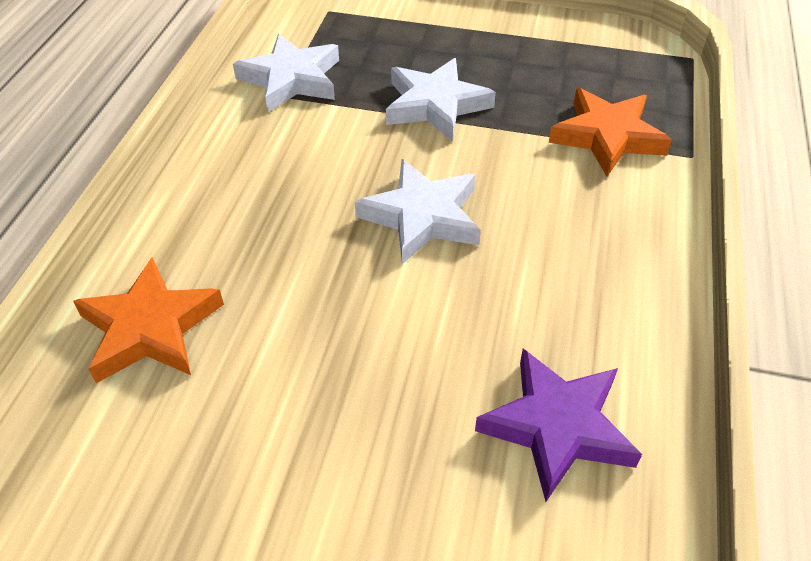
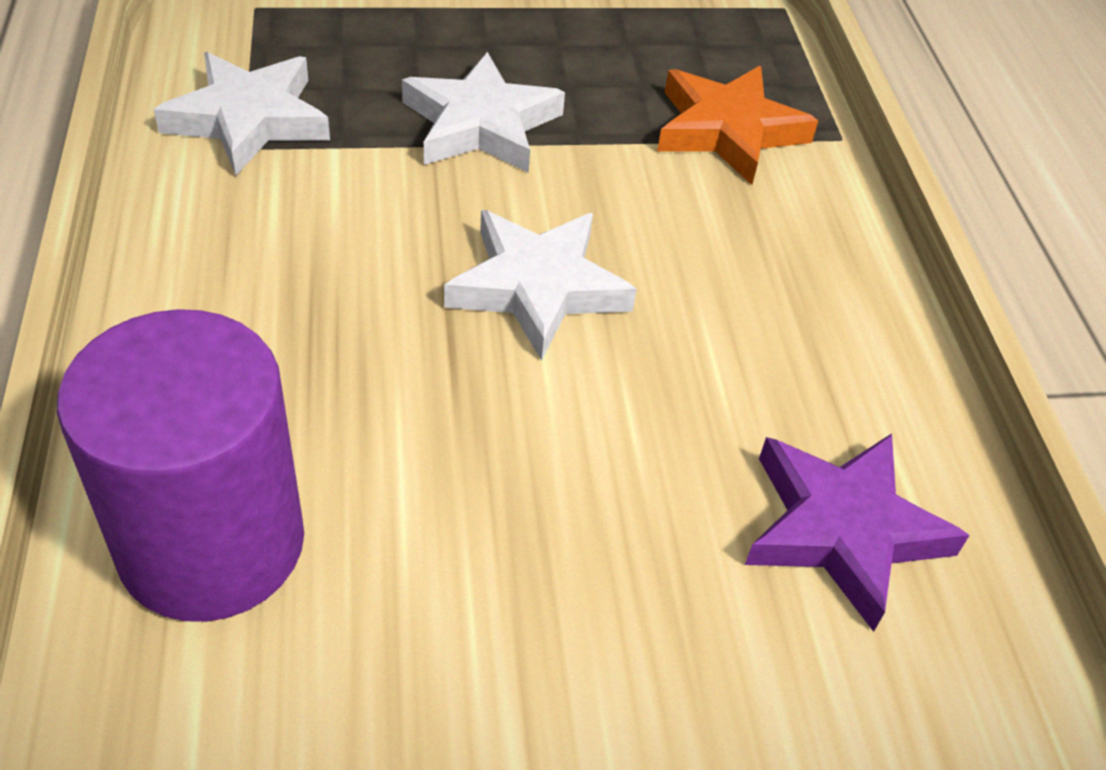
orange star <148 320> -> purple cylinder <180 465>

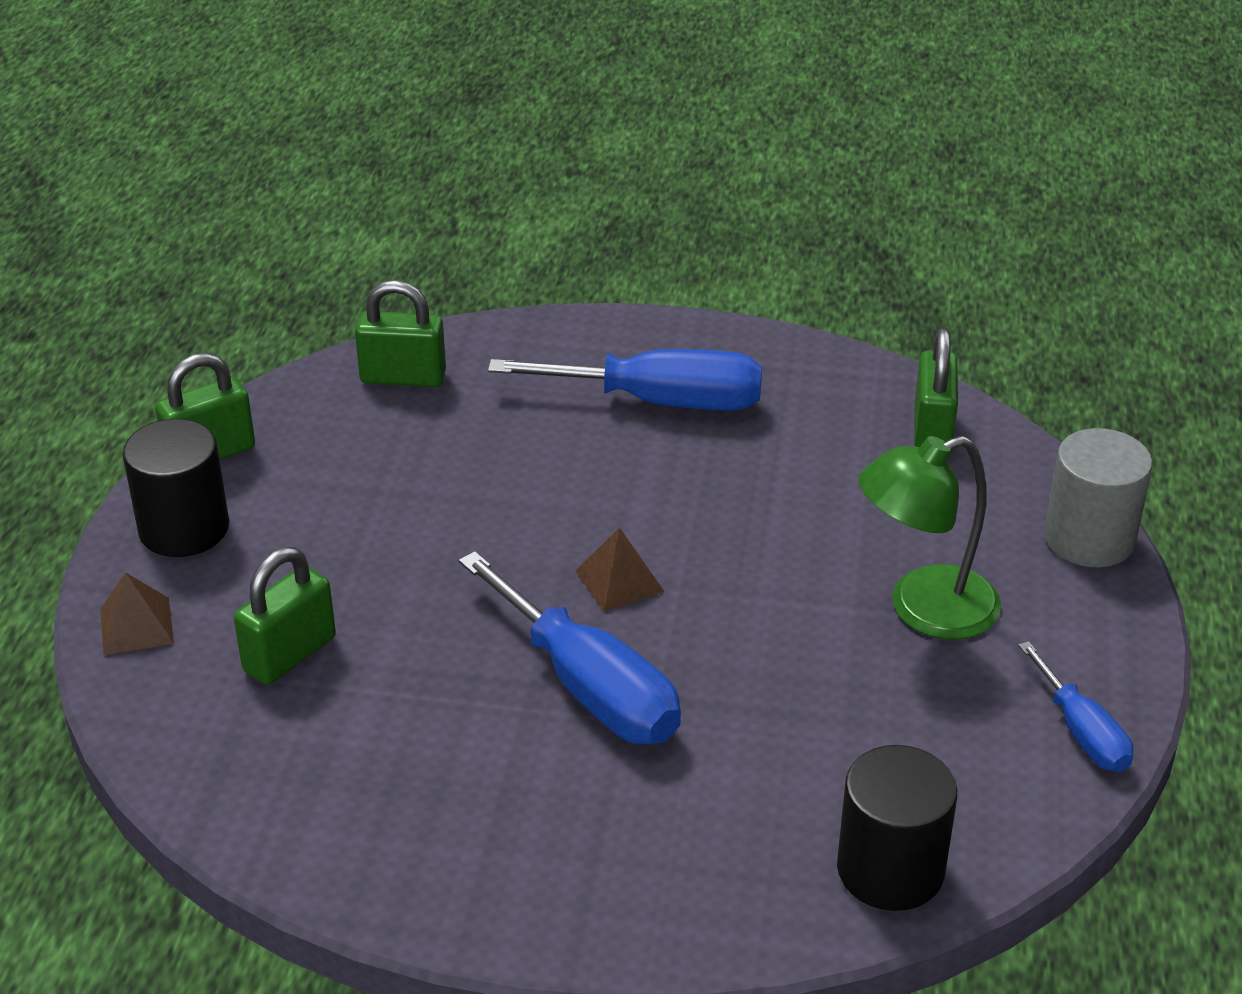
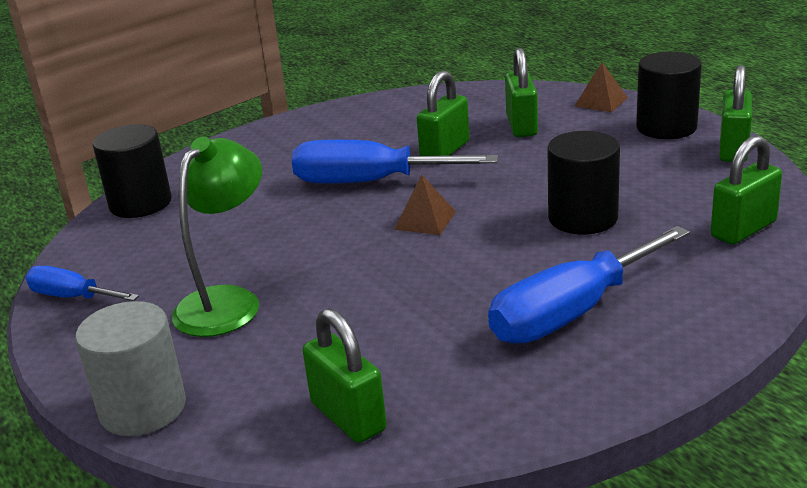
none -> green padlock <443 113>
none -> black cylinder <584 182>

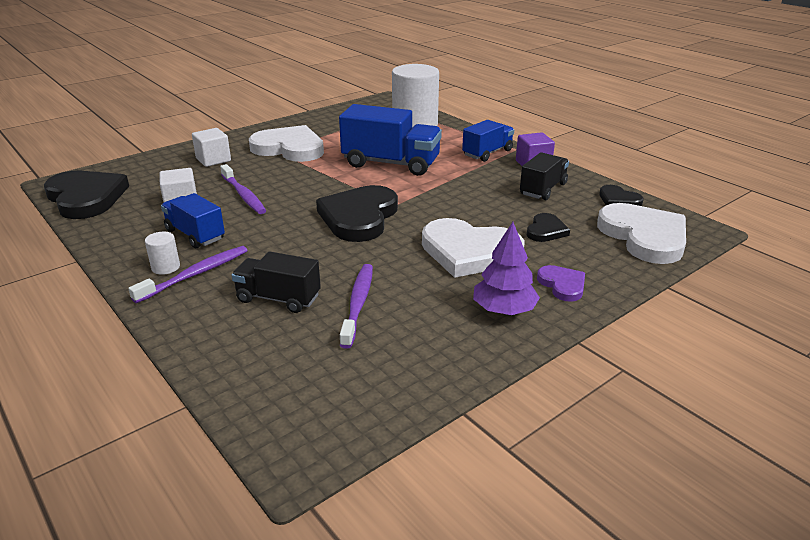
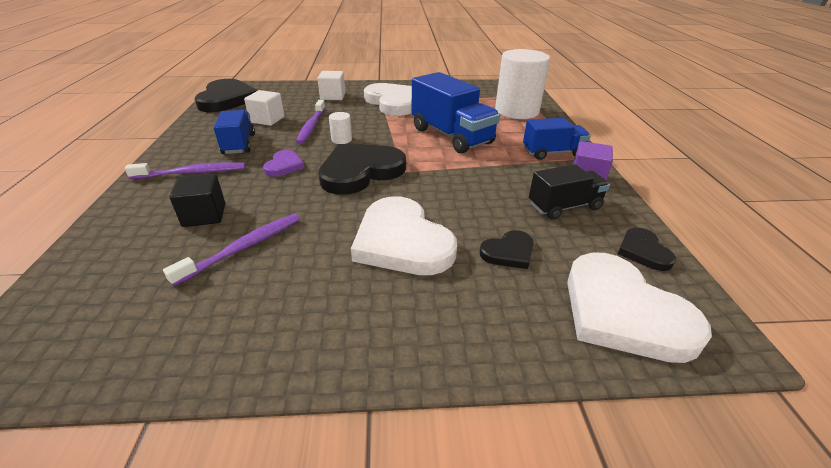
white heart <641 233> -> white heart <639 308>, 135 degrees clockwise
purple tree <506 268> -> none
white cylinder <162 253> -> white cylinder <340 128>, relocated
black truck <276 282> -> black cube <197 200>
purple heart <561 283> -> purple heart <283 163>, relocated

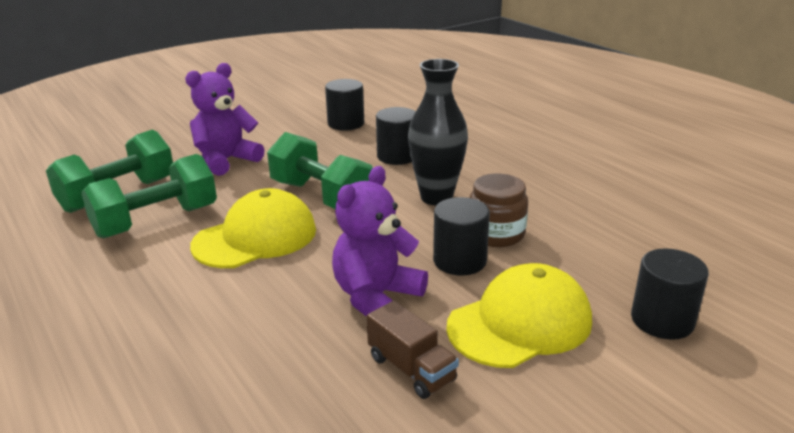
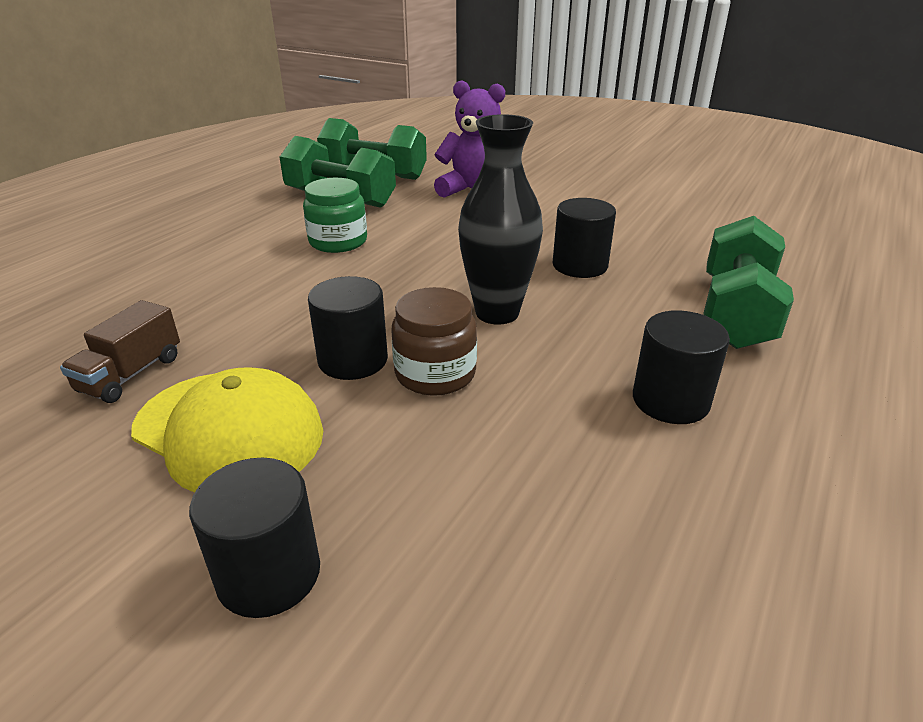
black cylinder <344 105> -> black cylinder <681 367>, relocated
green dumbbell <320 170> -> green dumbbell <748 282>, relocated
purple teddy bear <380 241> -> none
yellow cap <253 228> -> green jar <335 215>

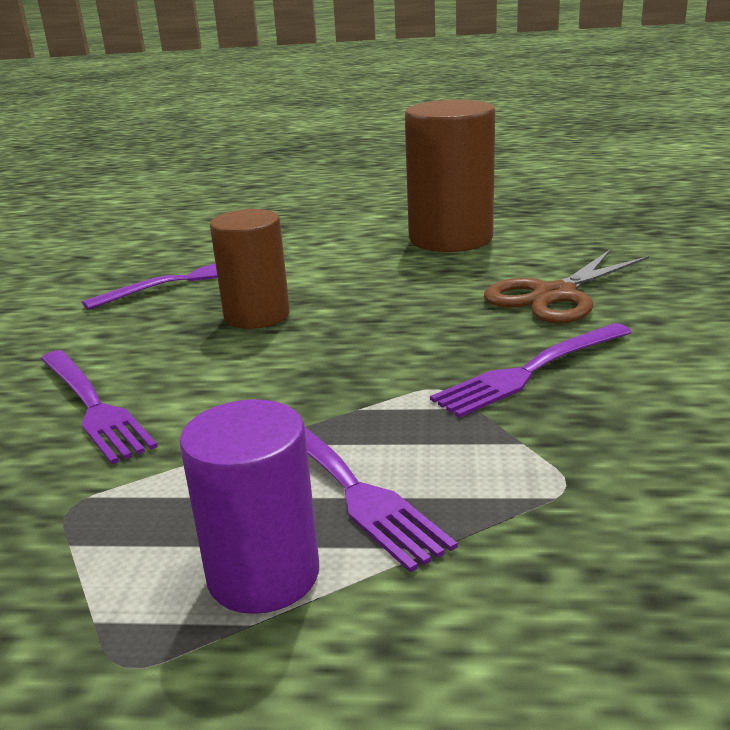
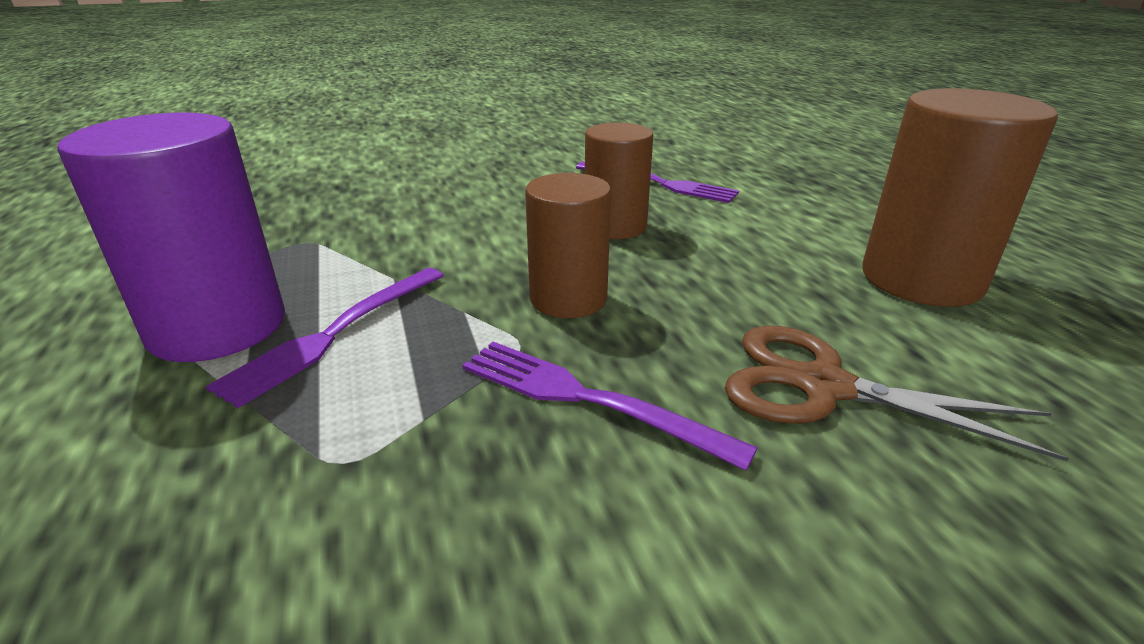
purple fork <99 407> -> none
purple cylinder <249 506> -> purple cylinder <171 237>, x1.54
none -> brown cylinder <568 245>

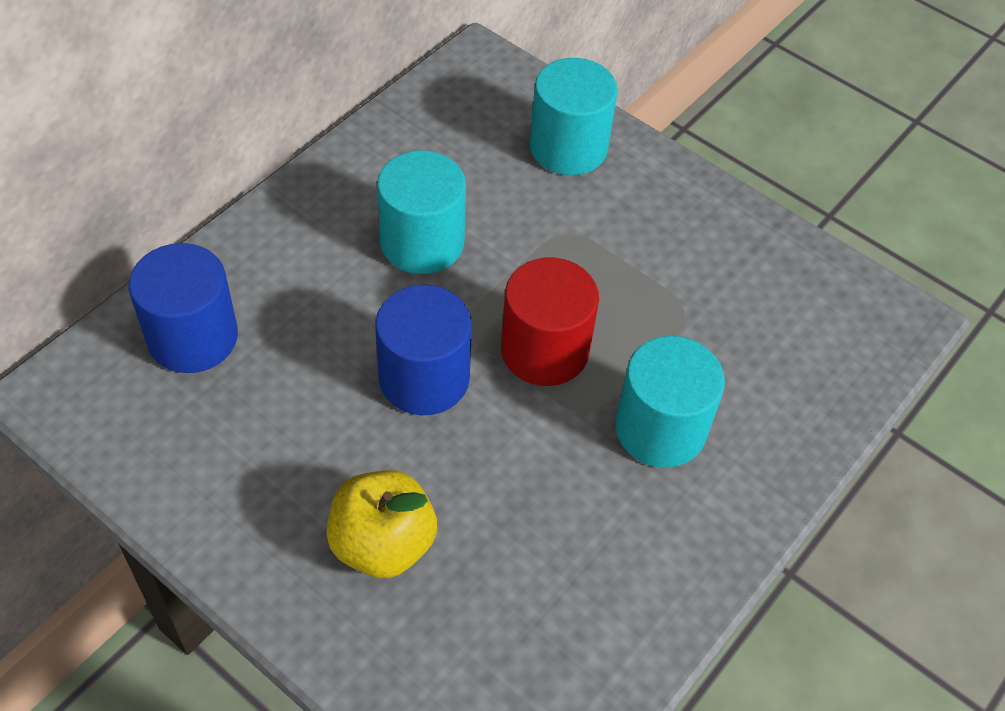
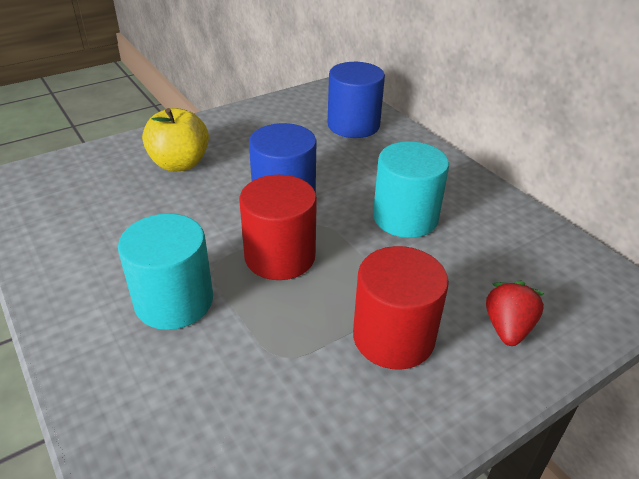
turquoise cylinder <574 116> -> red strawberry <515 313>
none -> red cylinder <401 308>

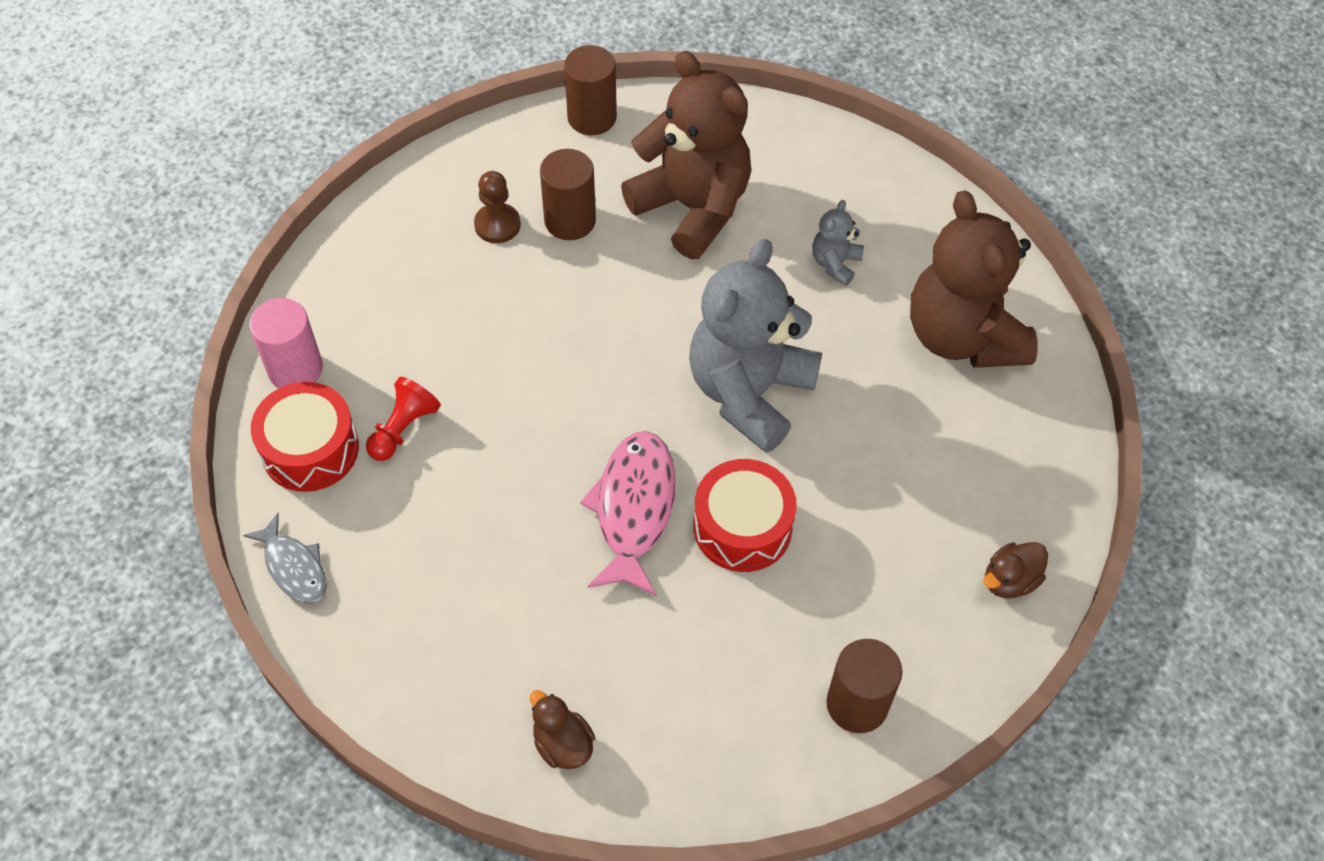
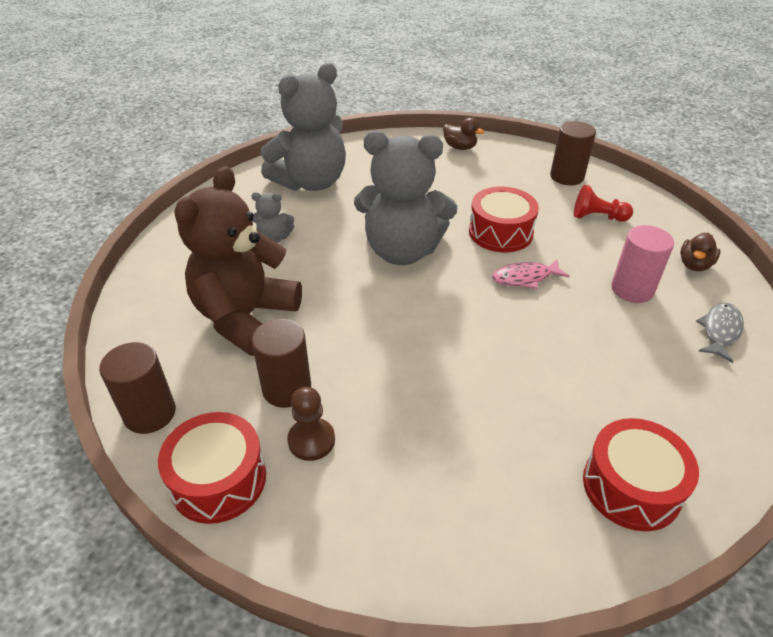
brown teddy bear <974 279> -> grey teddy bear <303 127>
pink cylinder <286 343> -> pink cylinder <642 264>, relocated
red pawn <403 419> -> red pawn <603 203>, relocated
pink fish <628 513> -> pink fish <531 274>, x0.60
grey fish <285 558> -> grey fish <720 333>, relocated
none -> red drum <212 468>

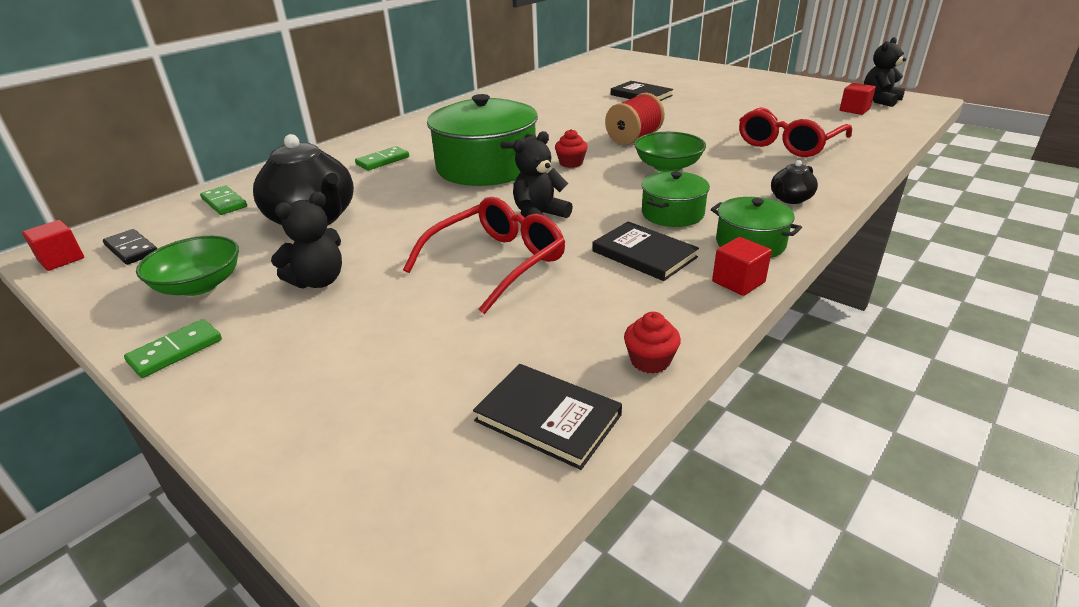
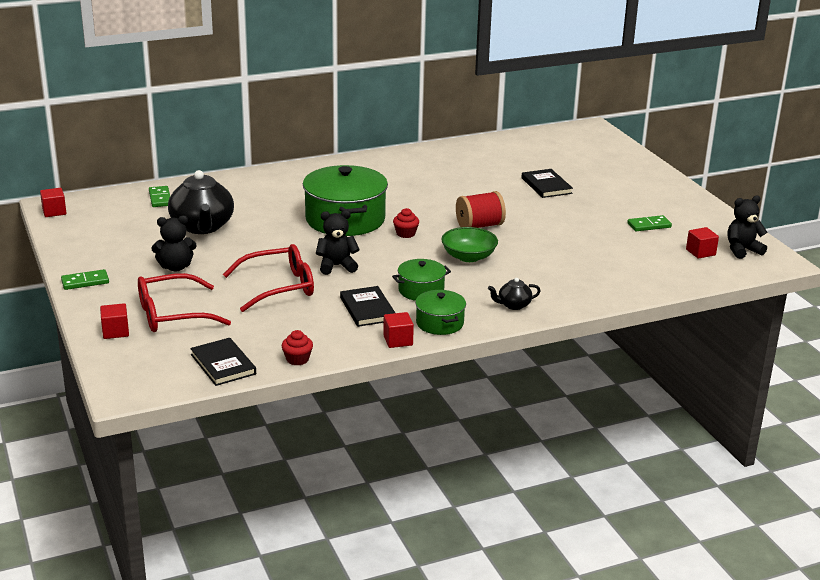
red glasses <795 132> -> red glasses <184 302>, relocated
green domino <382 158> -> green domino <649 223>, relocated
black domino <130 247> -> none
green bowl <187 266> -> none
none -> red cube <114 321>

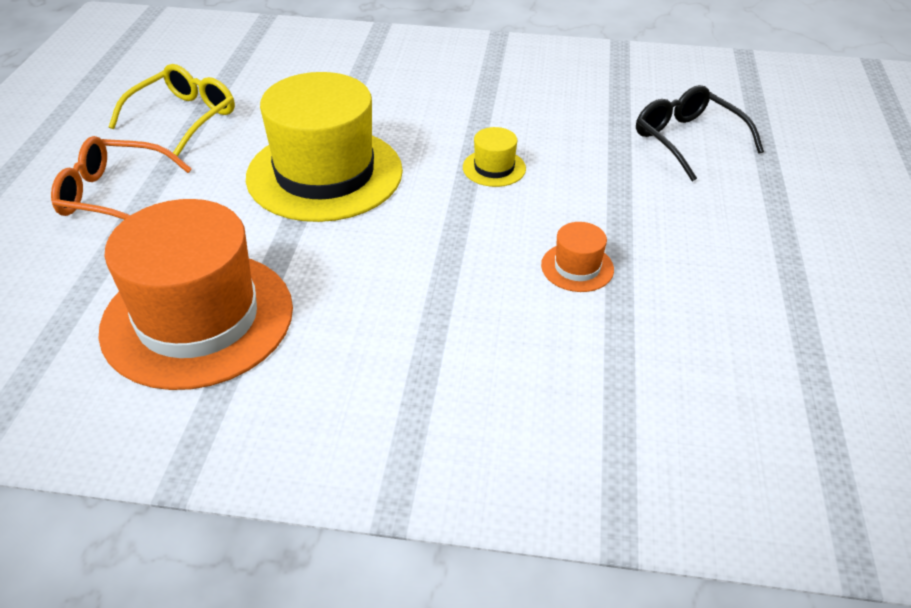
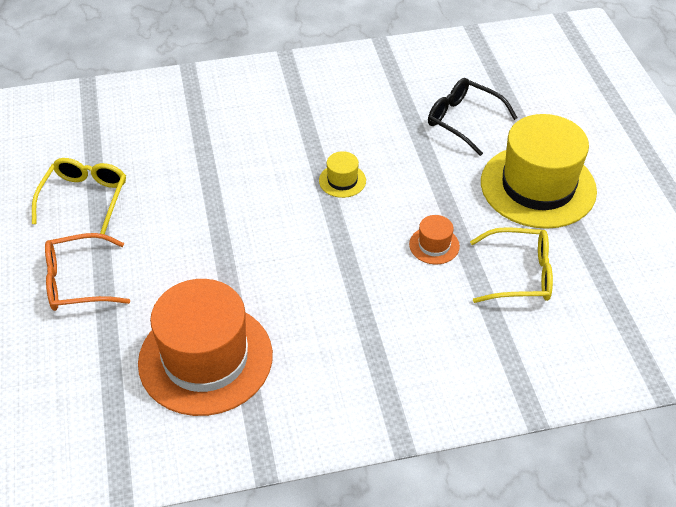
yellow hat <324 147> -> yellow hat <539 171>, relocated
none -> yellow glasses <511 265>

